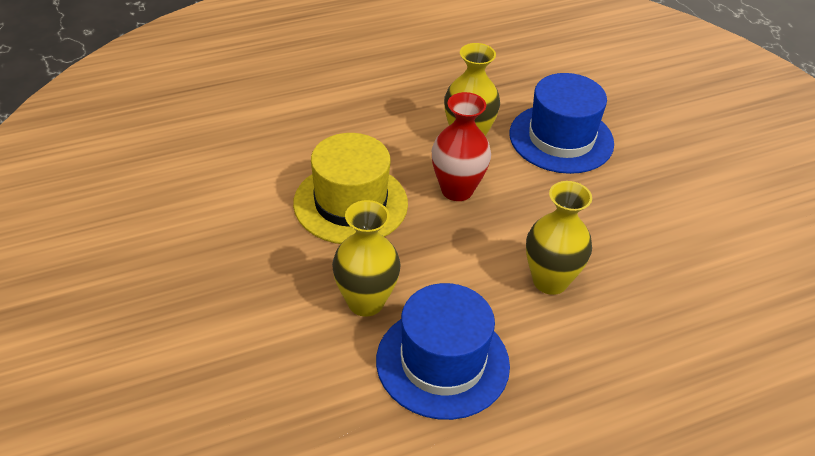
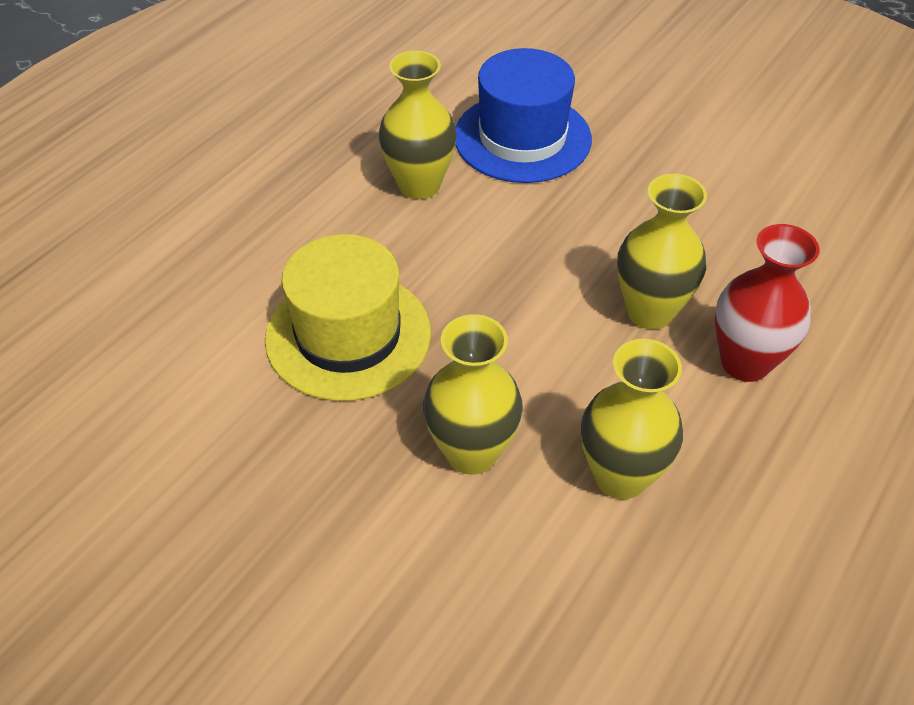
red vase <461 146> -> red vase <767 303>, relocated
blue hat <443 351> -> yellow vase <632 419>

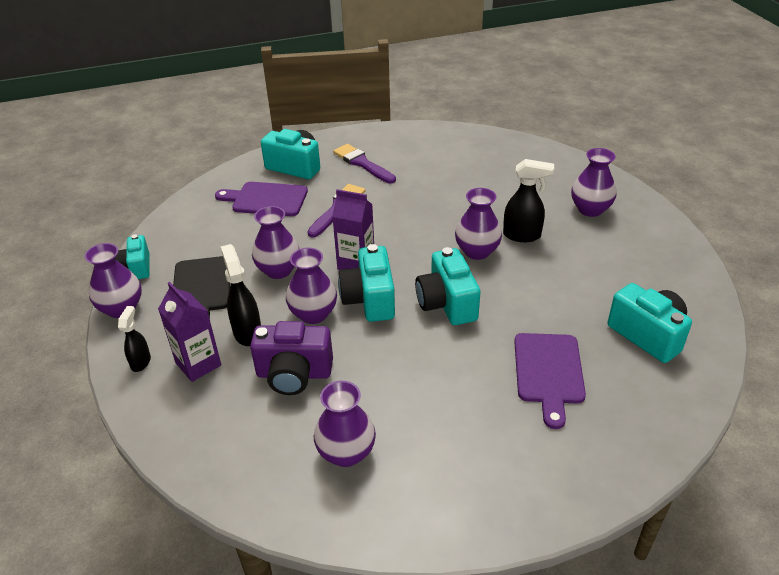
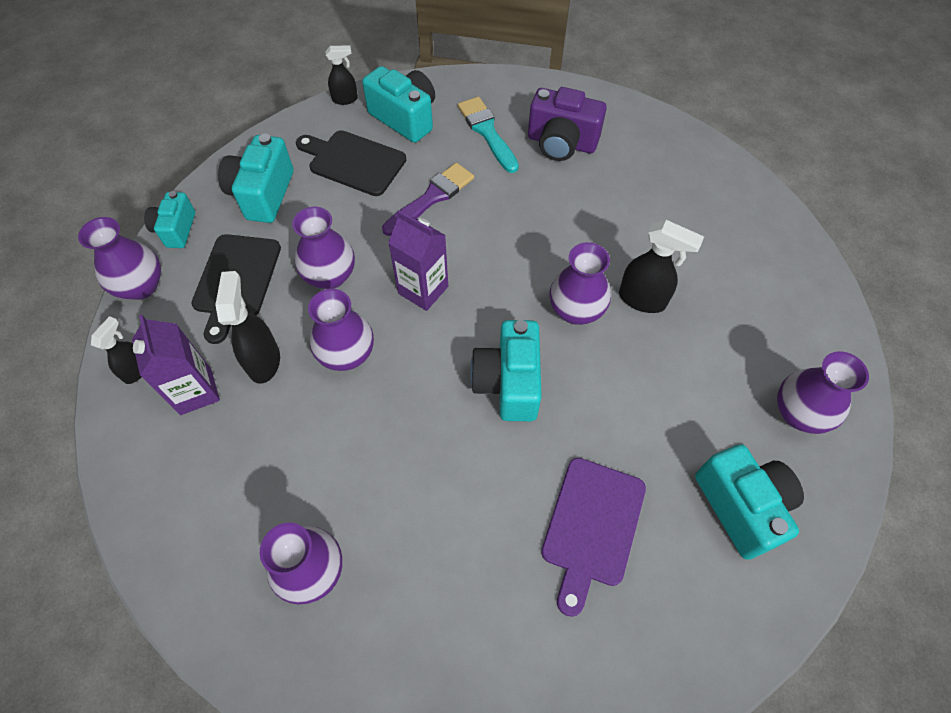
purple brush <364 164> -> turquoise brush <488 135>
purple vase <593 182> -> purple vase <823 392>, relocated
purple cutting board <261 199> -> black cutting board <351 163>
turquoise camera <366 283> -> turquoise camera <255 178>, relocated
purple camera <291 358> -> purple camera <567 124>, relocated
none -> black spray bottle <341 75>

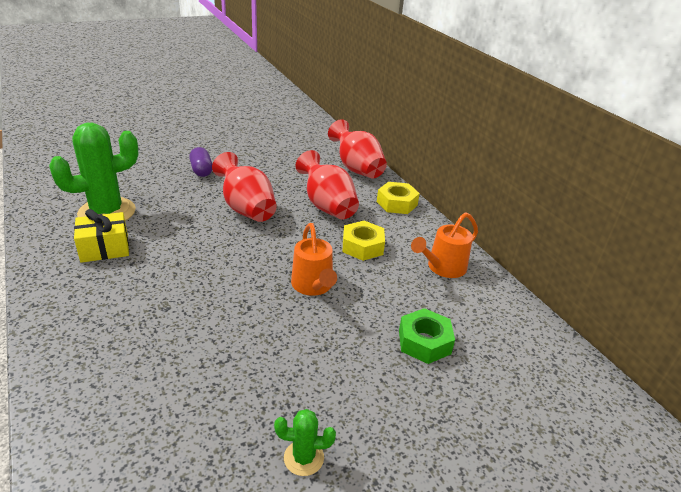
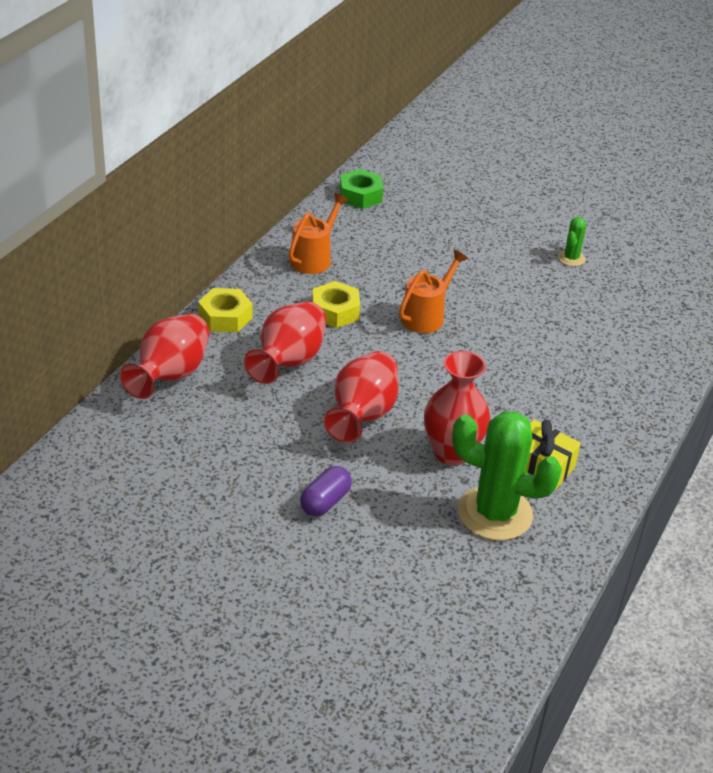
orange watering can <444 245> -> orange watering can <319 233>, 75 degrees counterclockwise
green nut <427 336> -> green nut <361 189>, relocated
green cactus <305 442> -> green cactus <572 241>, 60 degrees clockwise
none -> red vase <457 408>

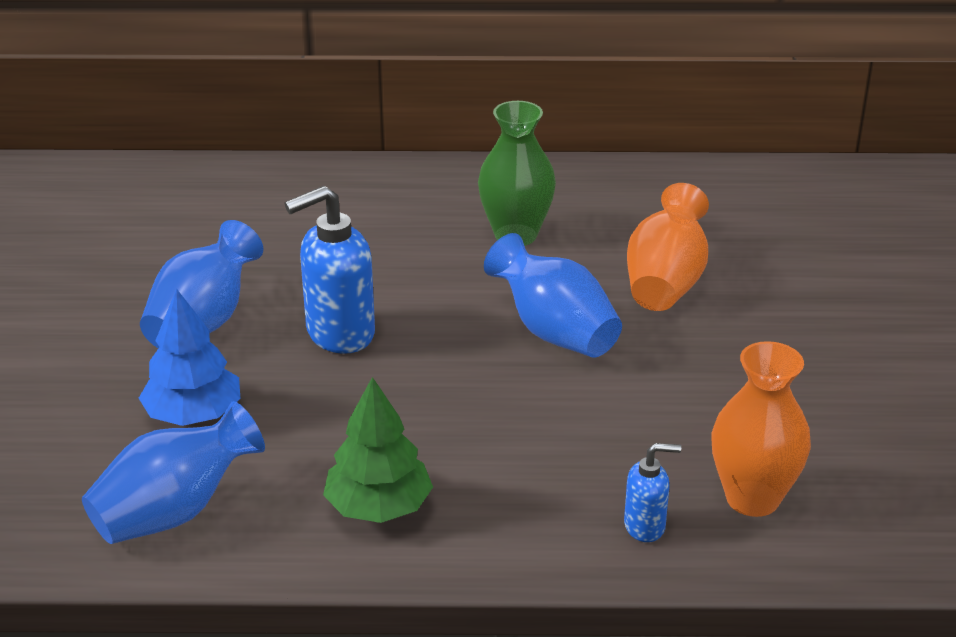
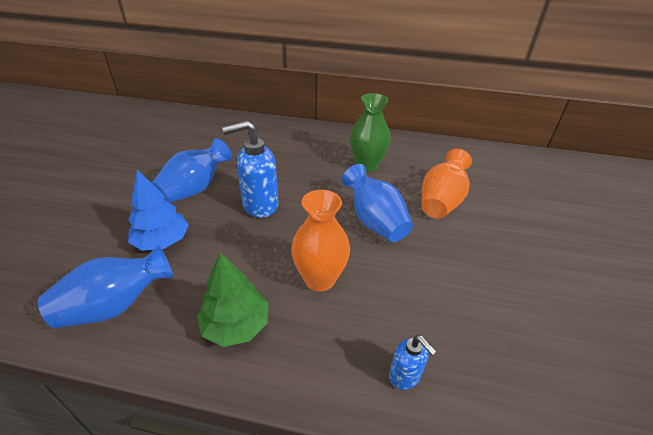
orange vase <761 429> -> orange vase <320 241>, relocated
blue soap dispenser <652 492> -> blue soap dispenser <413 362>, 45 degrees clockwise

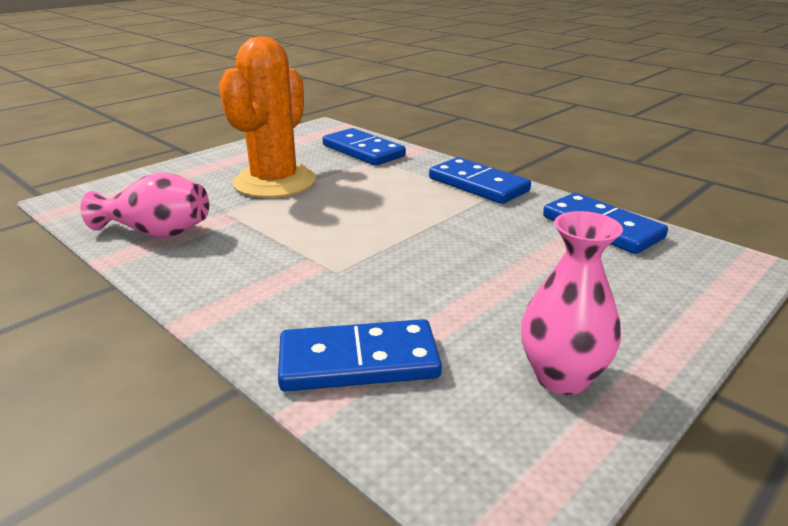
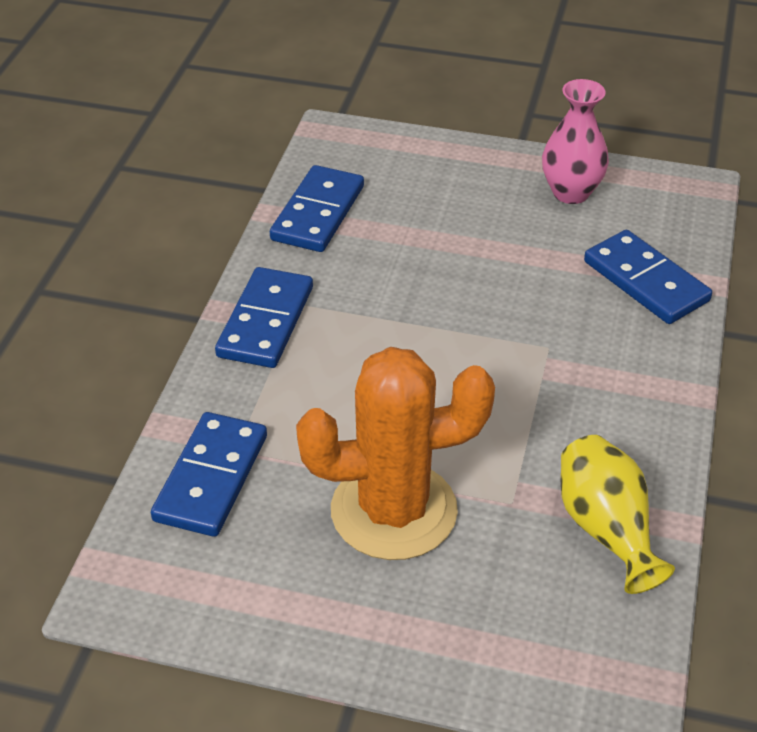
pink vase <144 205> -> yellow vase <618 514>

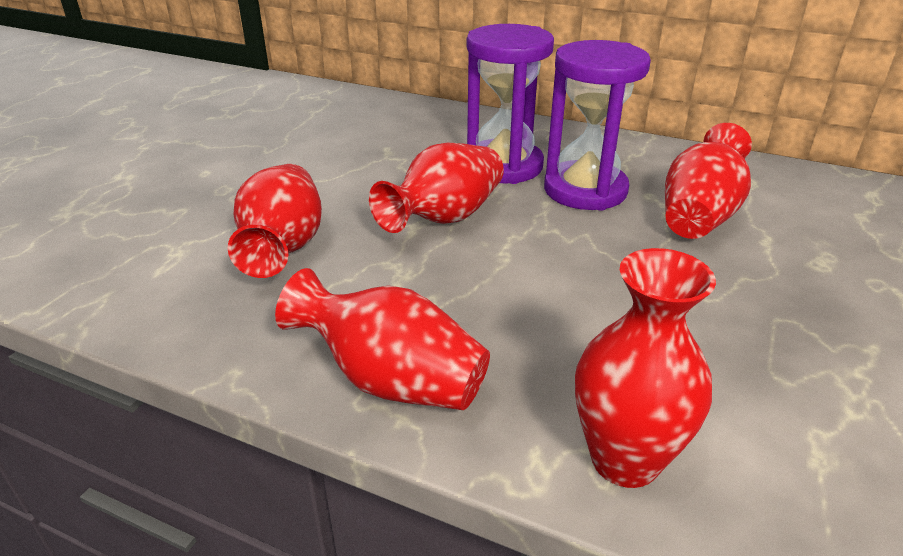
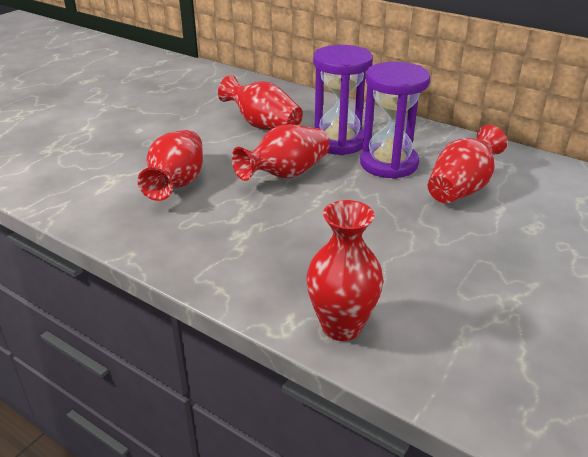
red vase <382 339> -> red vase <260 102>, relocated

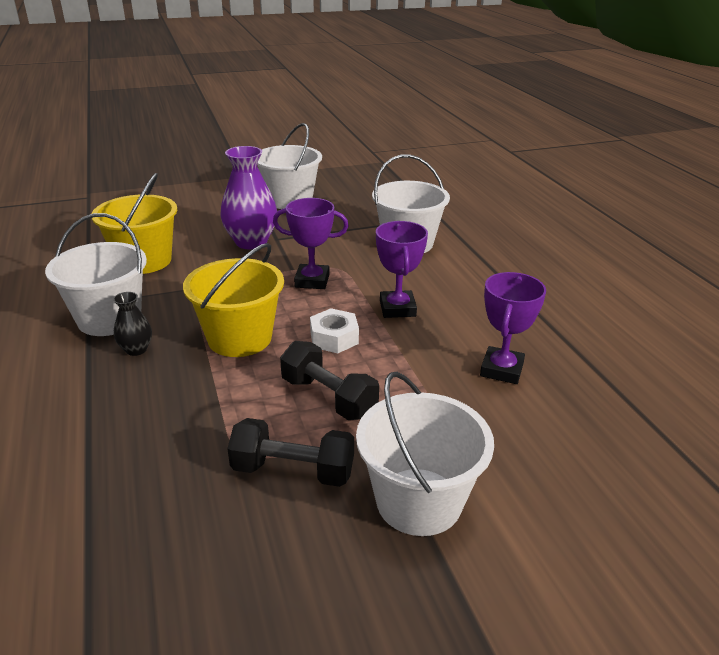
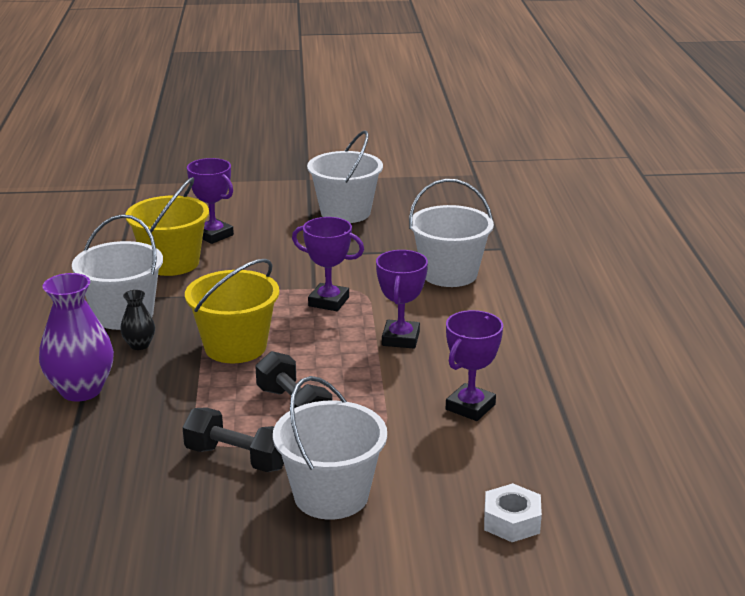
purple vase <248 198> -> purple vase <76 337>, relocated
white nut <334 330> -> white nut <513 512>, relocated
none -> purple trophy <210 201>

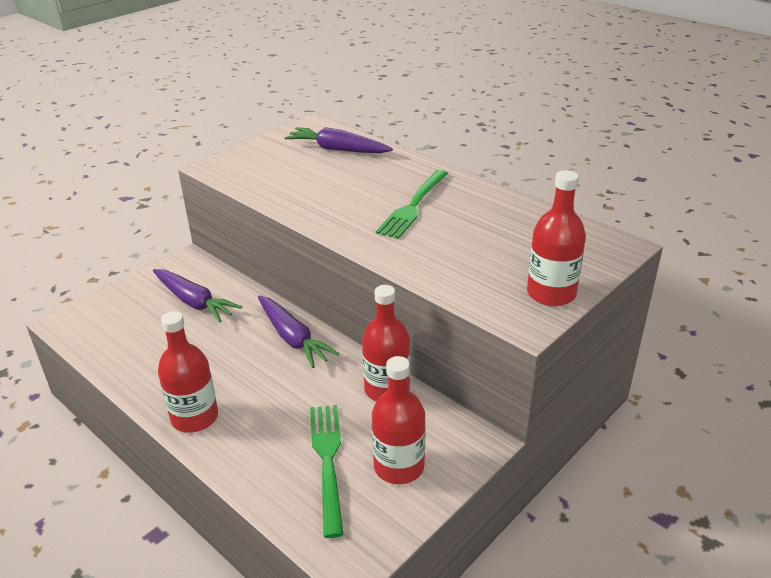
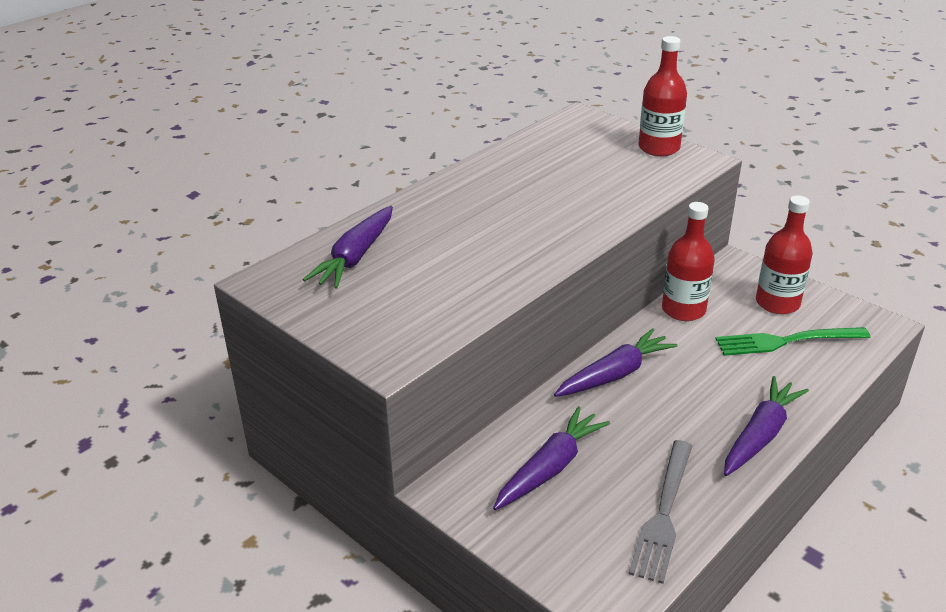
green fork <412 204> -> none
red bottle <188 372> -> purple carrot <766 426>
none -> grey fork <661 512>

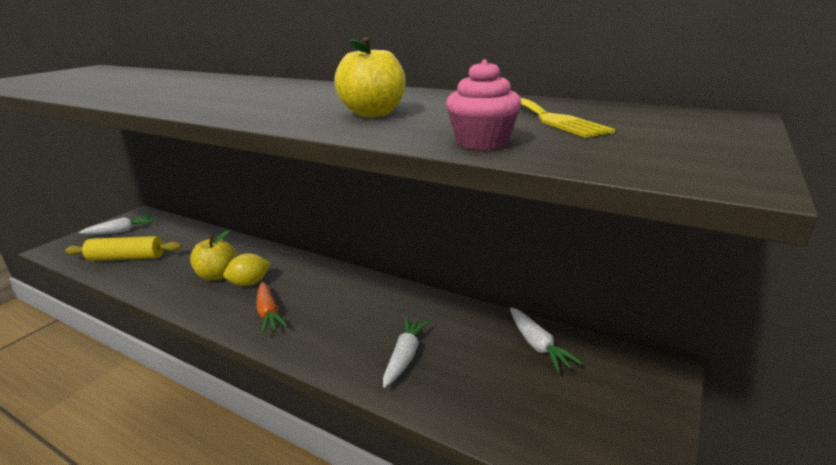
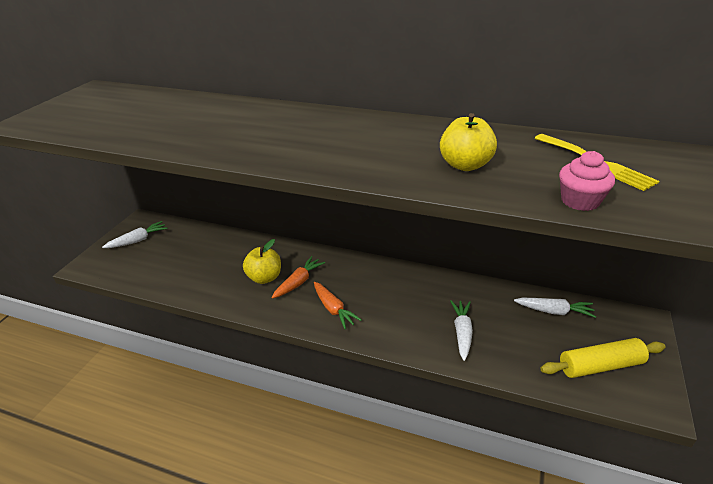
yellow rolling pin <123 248> -> yellow rolling pin <603 358>, relocated
yellow lemon <247 269> -> orange carrot <298 277>
white carrot <546 340> -> white carrot <555 308>, 45 degrees counterclockwise

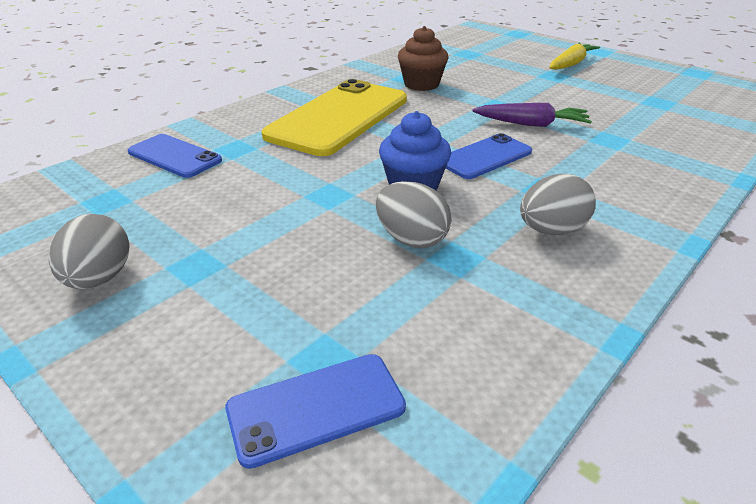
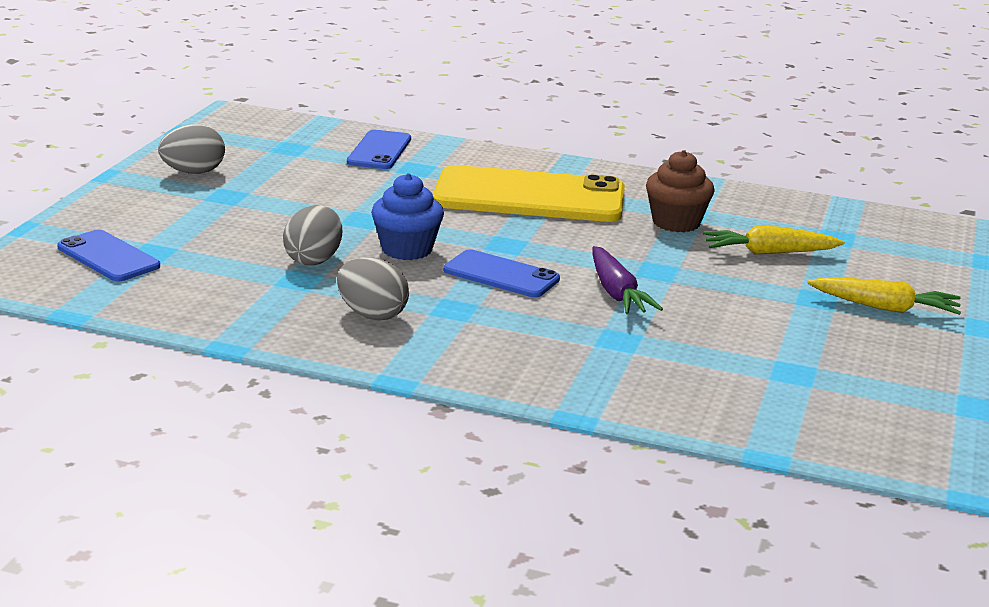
none -> yellow carrot <774 240>

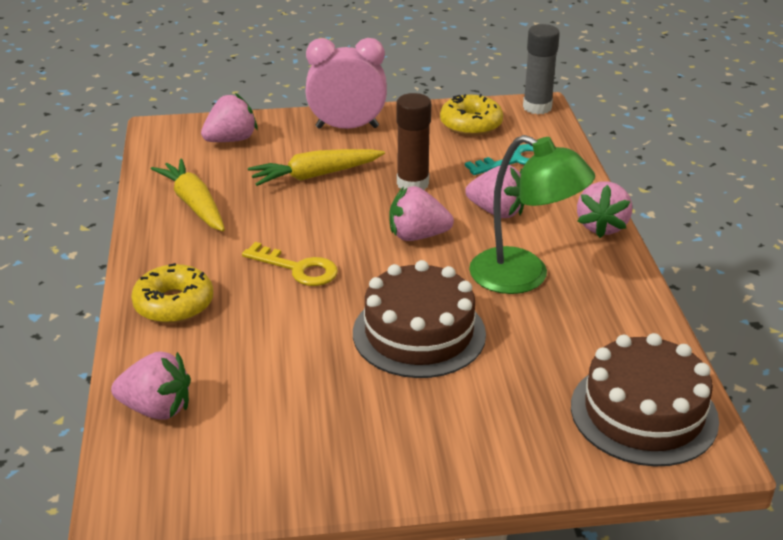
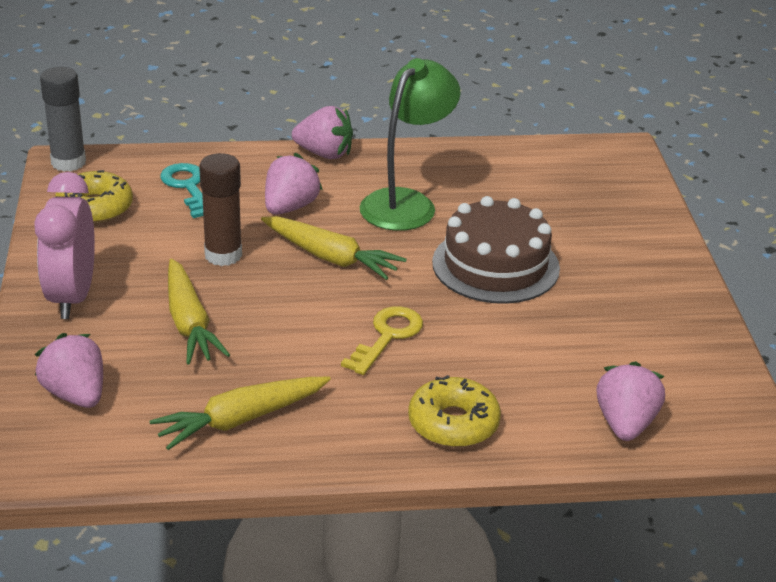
pink strawberry <421 213> -> yellow carrot <334 248>
brown cake <645 400> -> none

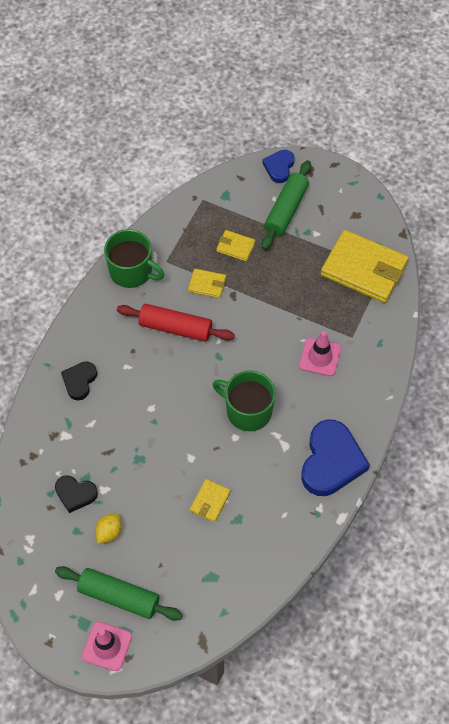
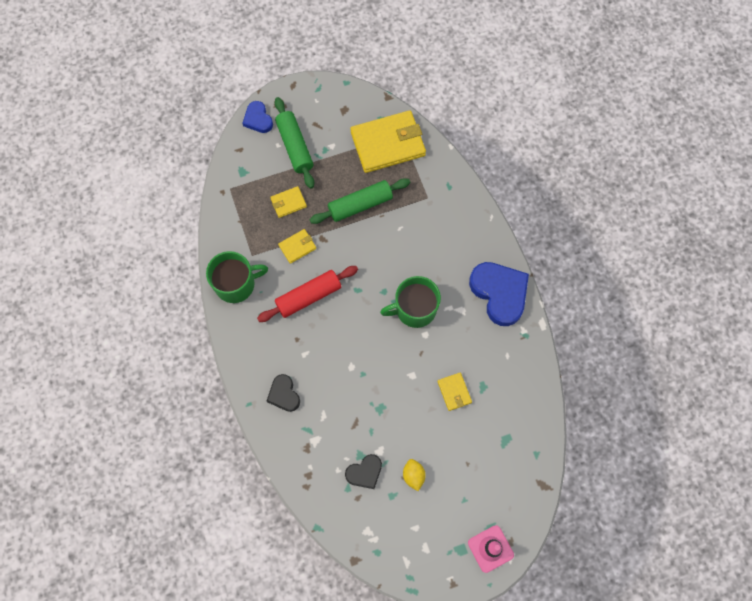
pink traffic cone <320 353> -> none
green rolling pin <119 593> -> green rolling pin <359 201>, relocated

